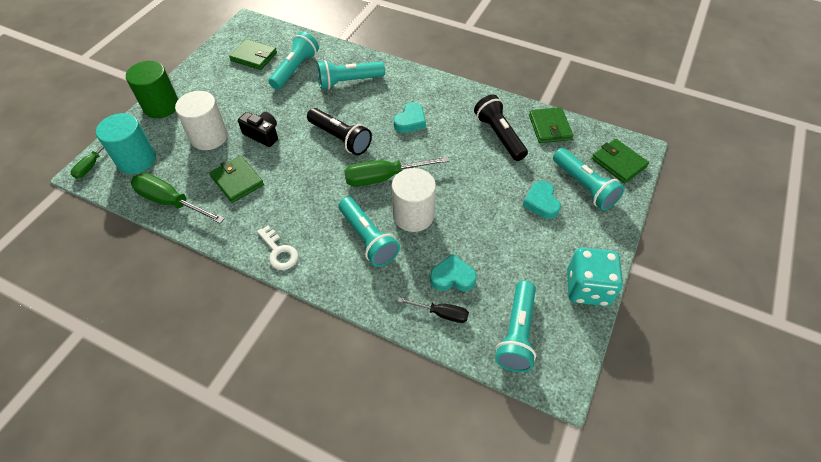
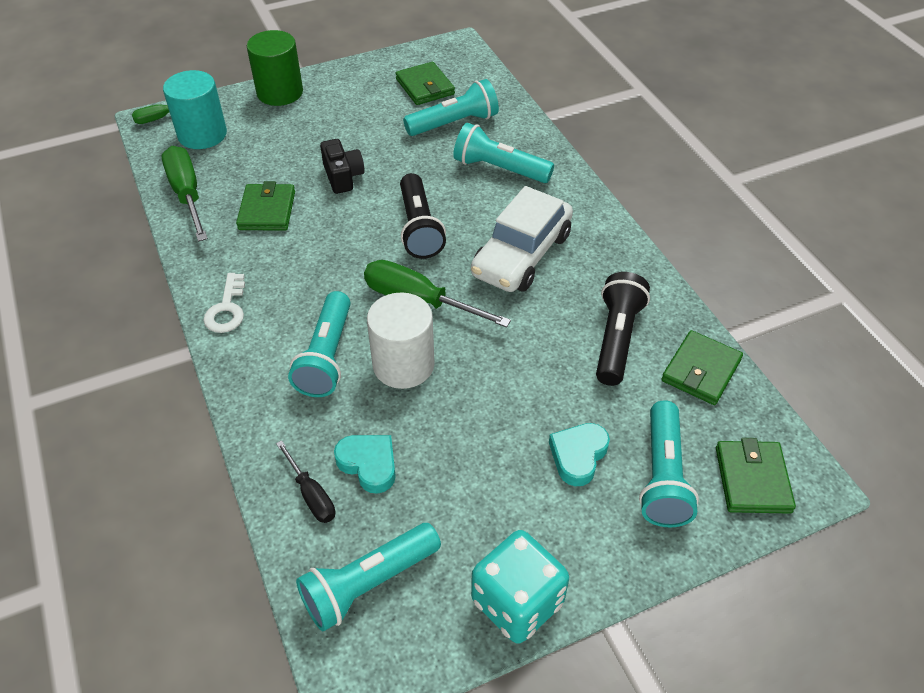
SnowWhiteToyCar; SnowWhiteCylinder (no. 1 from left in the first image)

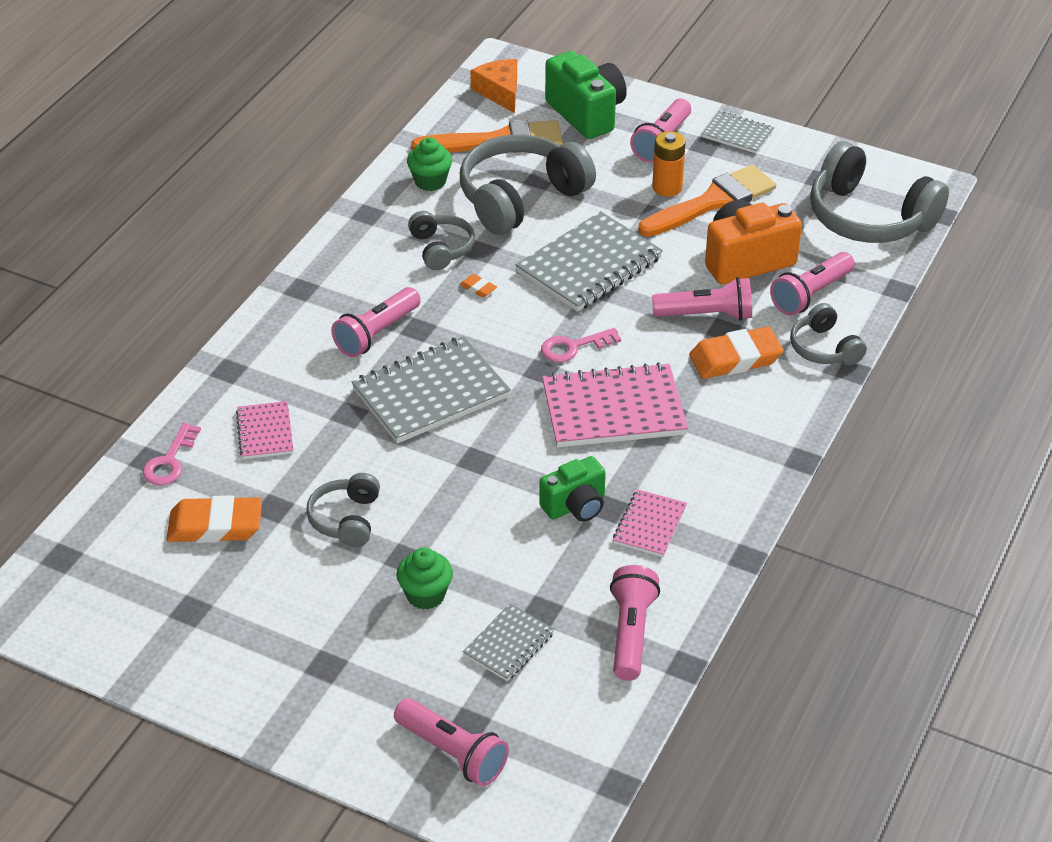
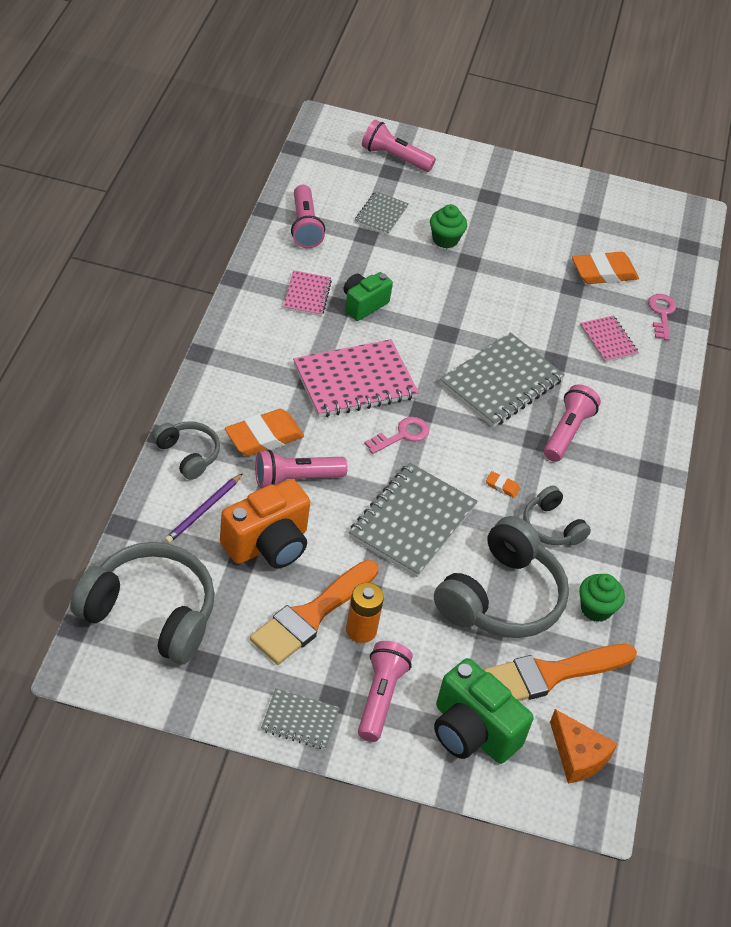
RoyalPurpleWoodenPencil; AshGreyOverEarHeadphones (no. 1 from left in the first image)

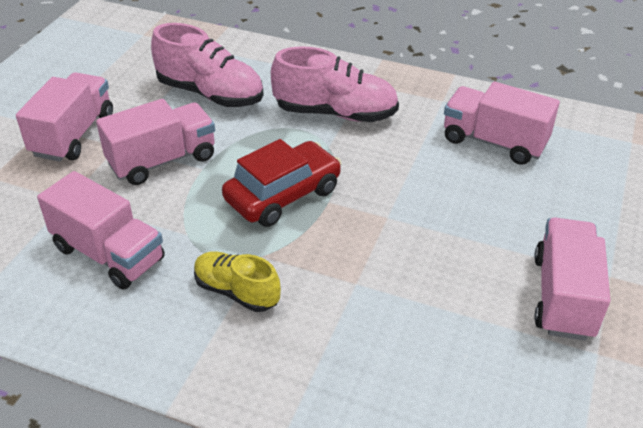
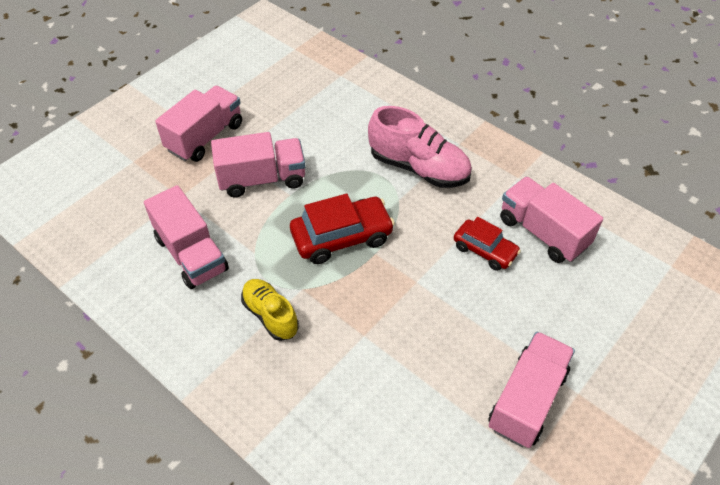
CrimsonToyCar (no. 2 from left); PinkLaceUpShoe (no. 1 from left in the first image)

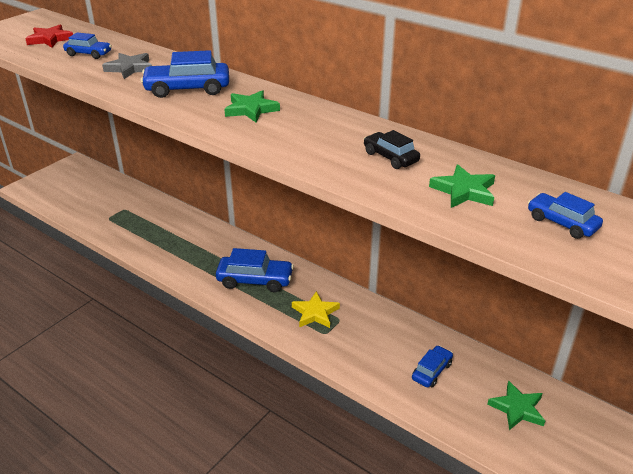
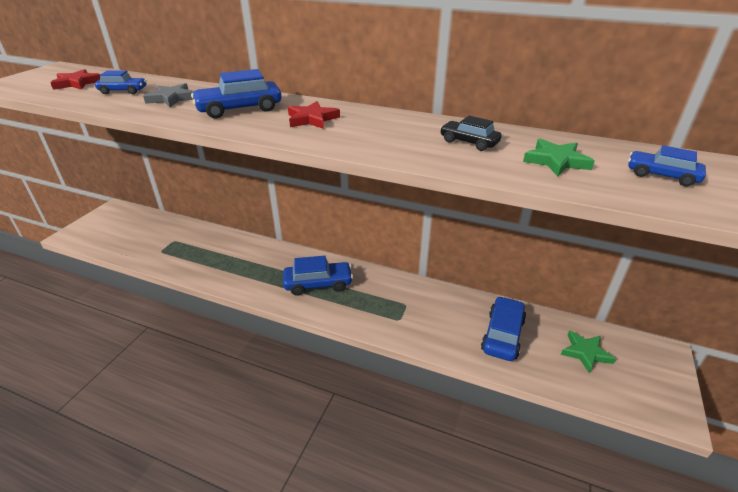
CrimsonStarShape (no. 2 from left); BlueToyCar (no. 4 from left); BrightYellowStarShape

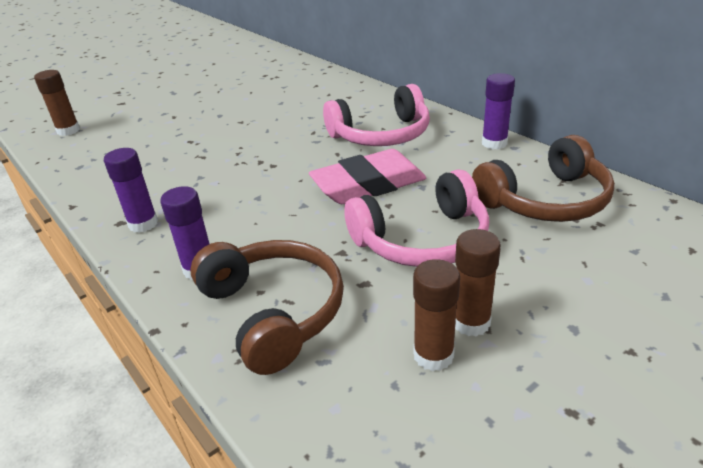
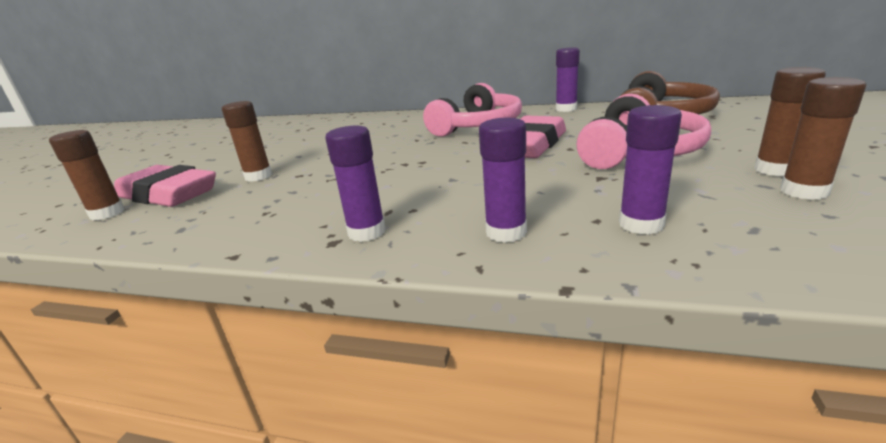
PinkPencilEraser (no. 1 from left); RussetGlueStick (no. 2 from left); RoyalPurpleGlueStick (no. 4 from left)

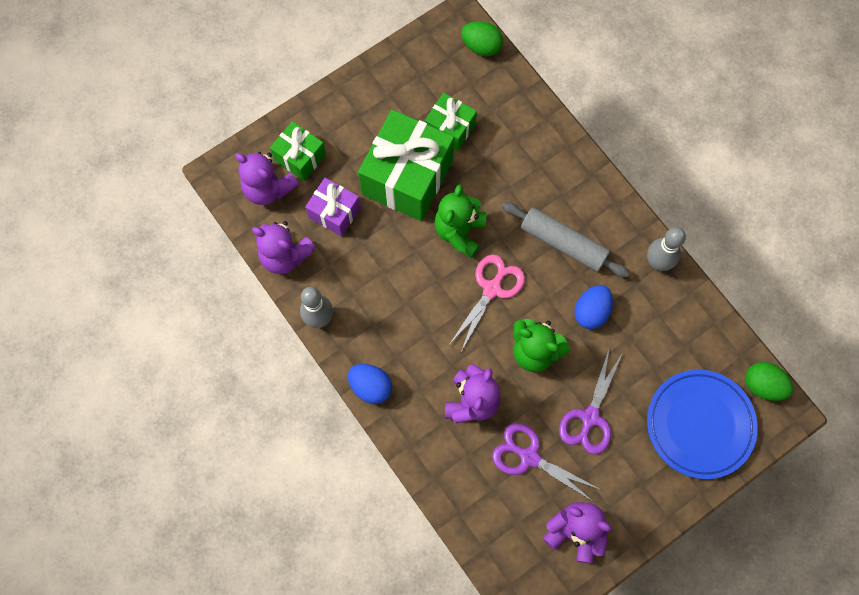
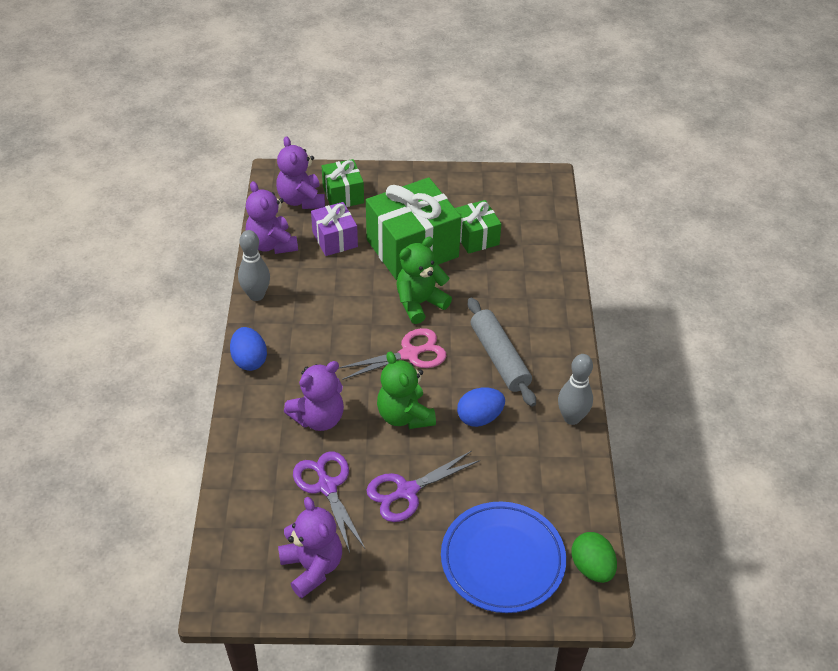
LeafGreenEggShape (no. 1 from left in the first image)

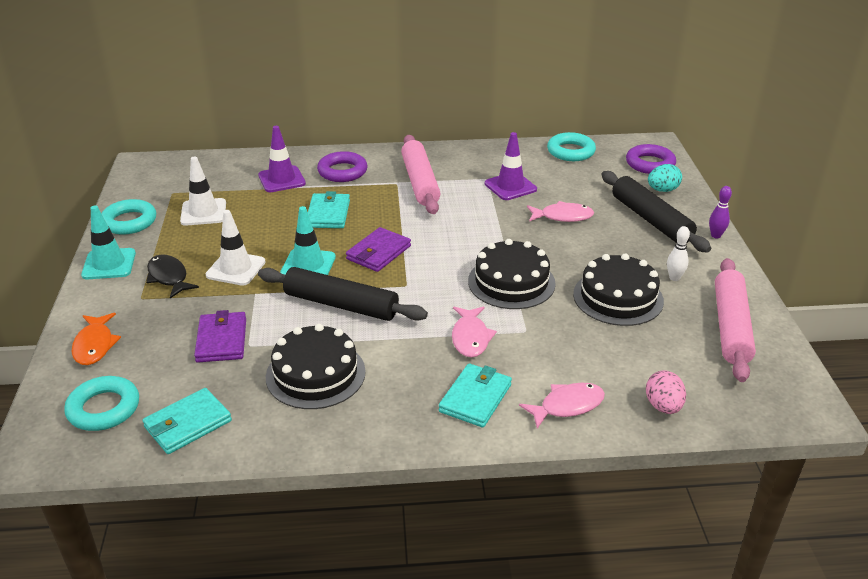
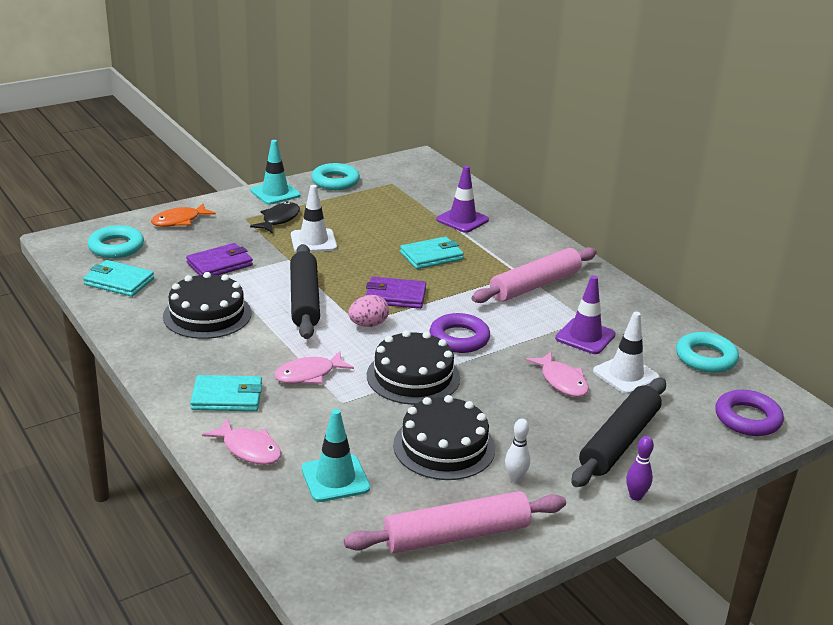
TurquoiseTrafficCone (no. 2 from left); PinkEggShape; RoyalPurpleHoop (no. 1 from left); SnowWhiteTrafficCone (no. 2 from left); TurquoiseEggShape

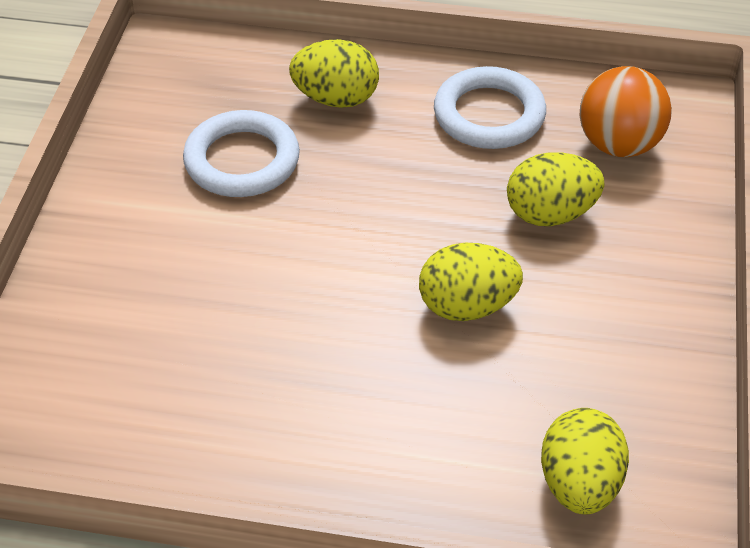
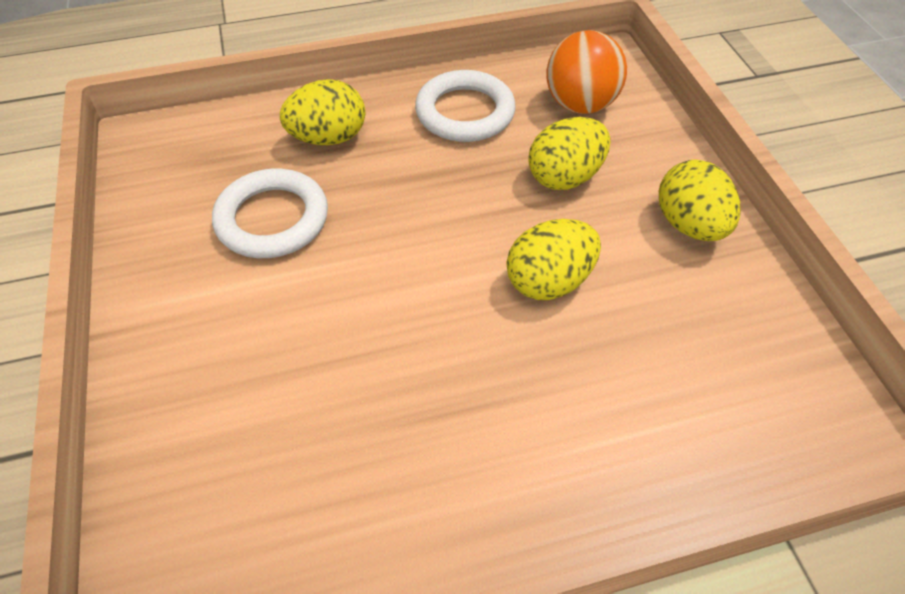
BrightYellowEggShape (no. 4 from left)

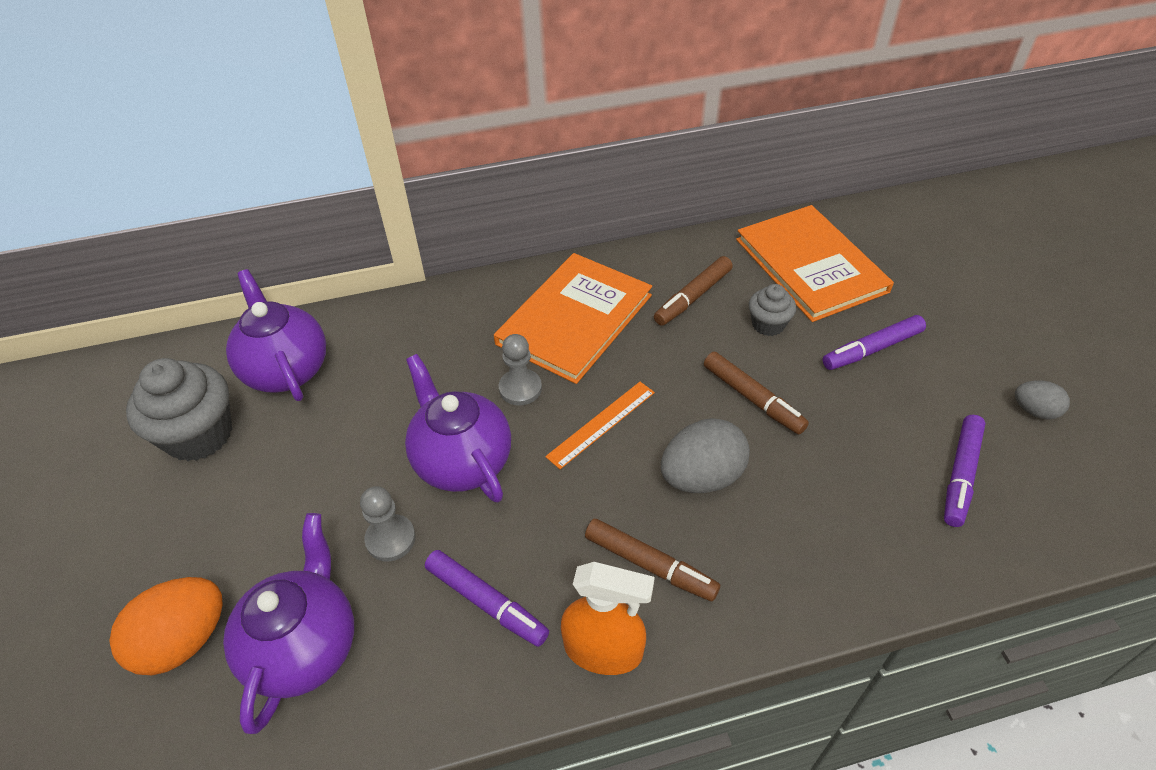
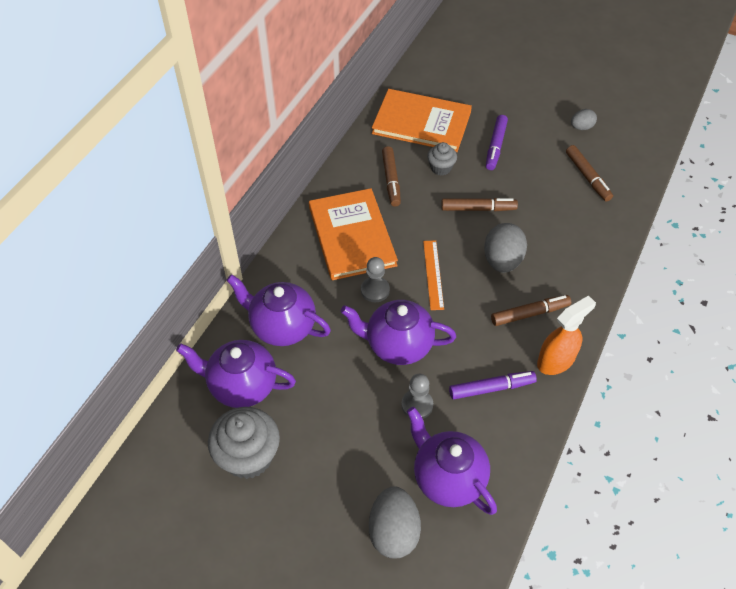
RoyalPurpleTeapot (no. 2 from left); AshGreyEggShape (no. 1 from left); RussetMarker (no. 4 from left)

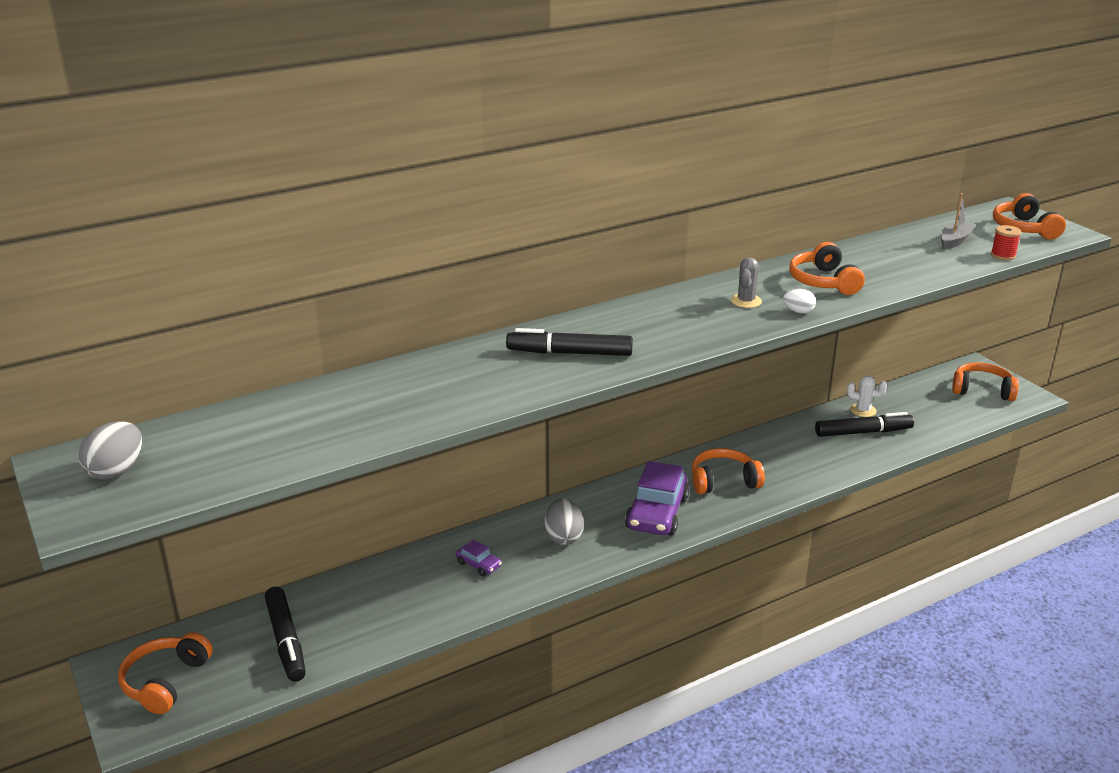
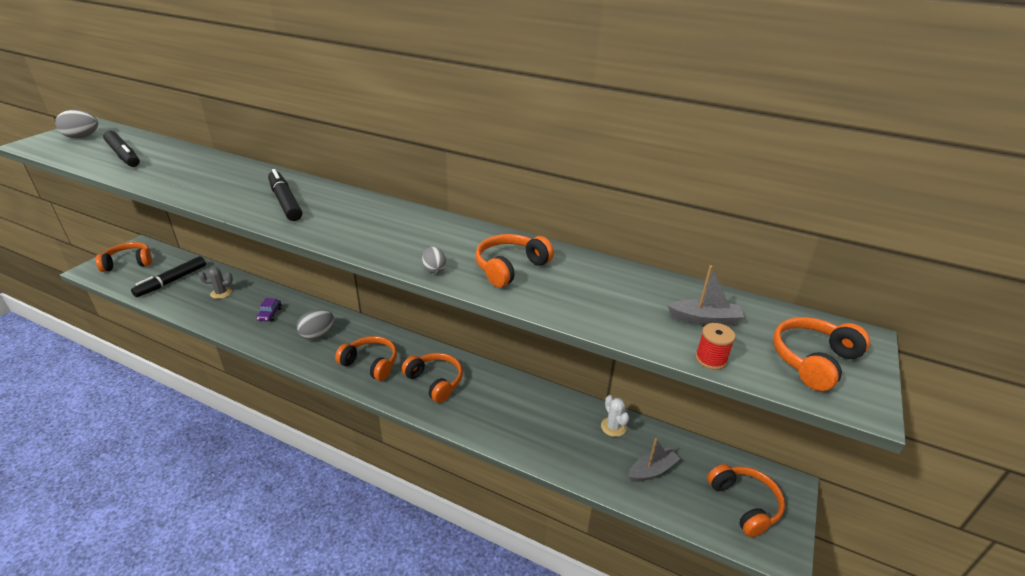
EbonyMarker (no. 1 from left); AshGreySaguaroCactus; OrangeColouredOverEarHeadphones (no. 2 from left); AshGreyEggShape (no. 3 from left); AshGreyBoat (no. 1 from left)

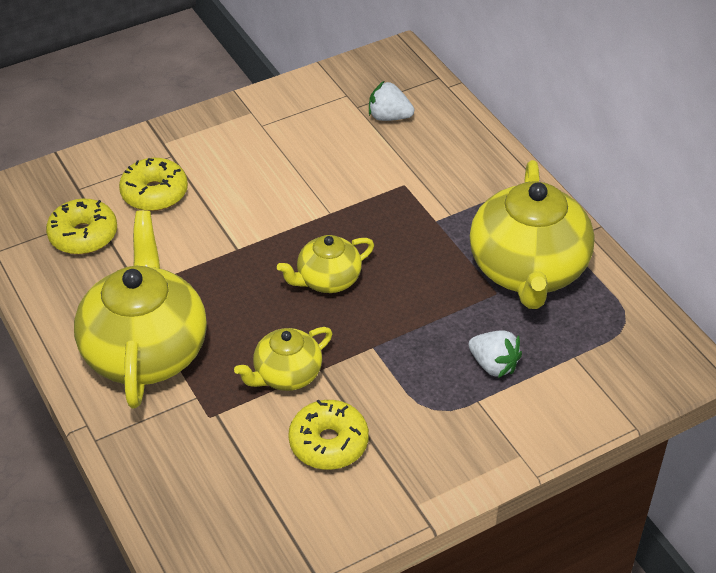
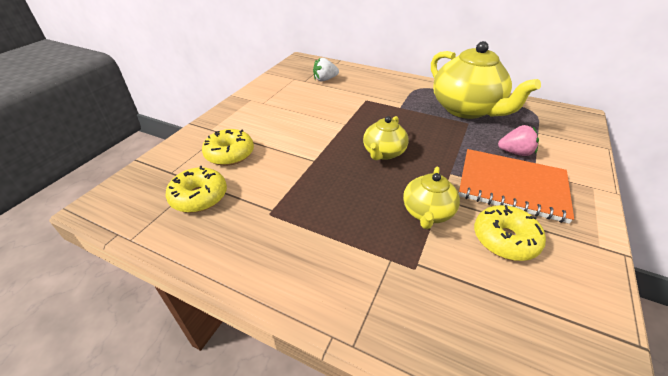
OrangeColouredNotebook; PinkStrawberry; BrightYellowTeapot (no. 1 from left in the first image)

